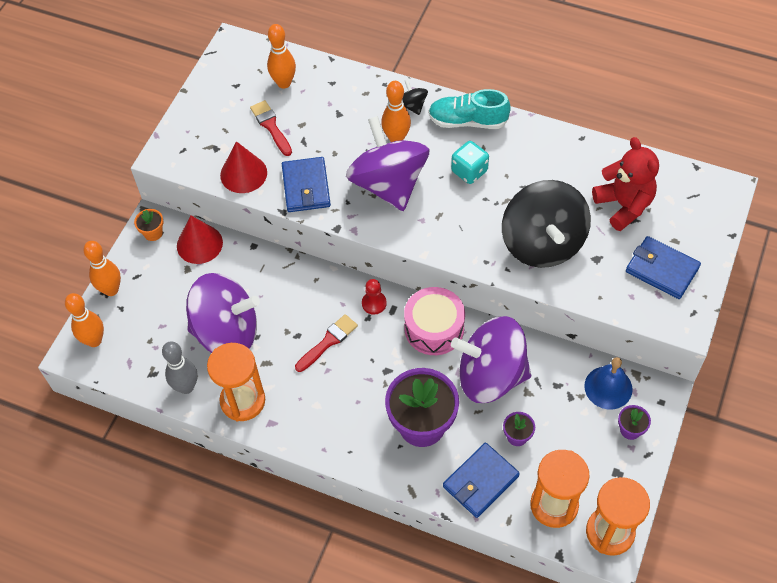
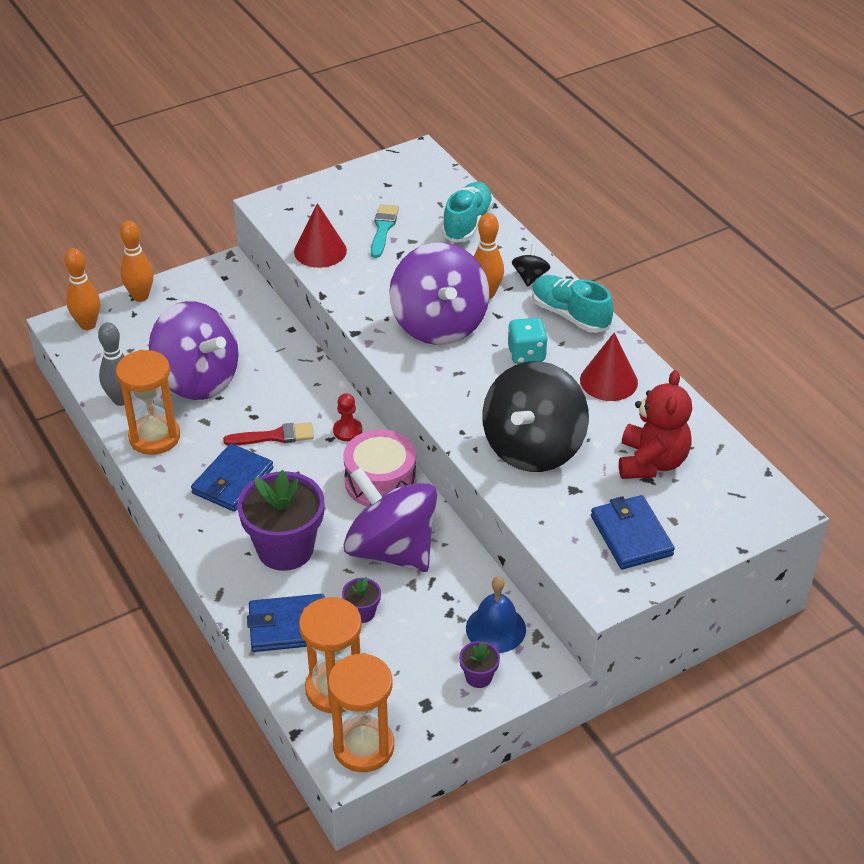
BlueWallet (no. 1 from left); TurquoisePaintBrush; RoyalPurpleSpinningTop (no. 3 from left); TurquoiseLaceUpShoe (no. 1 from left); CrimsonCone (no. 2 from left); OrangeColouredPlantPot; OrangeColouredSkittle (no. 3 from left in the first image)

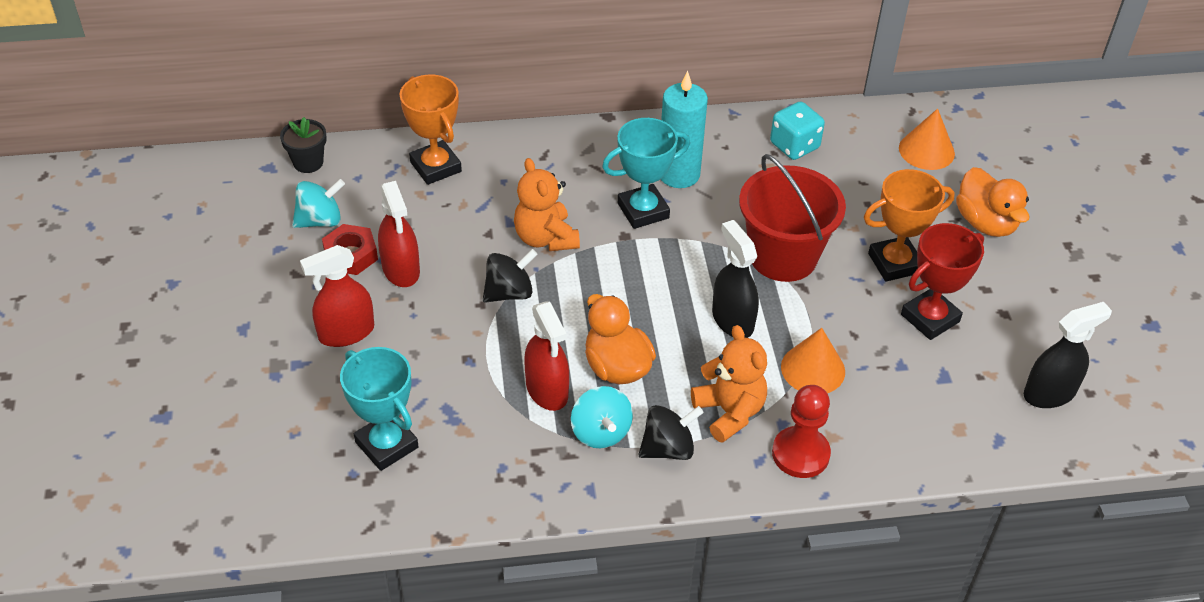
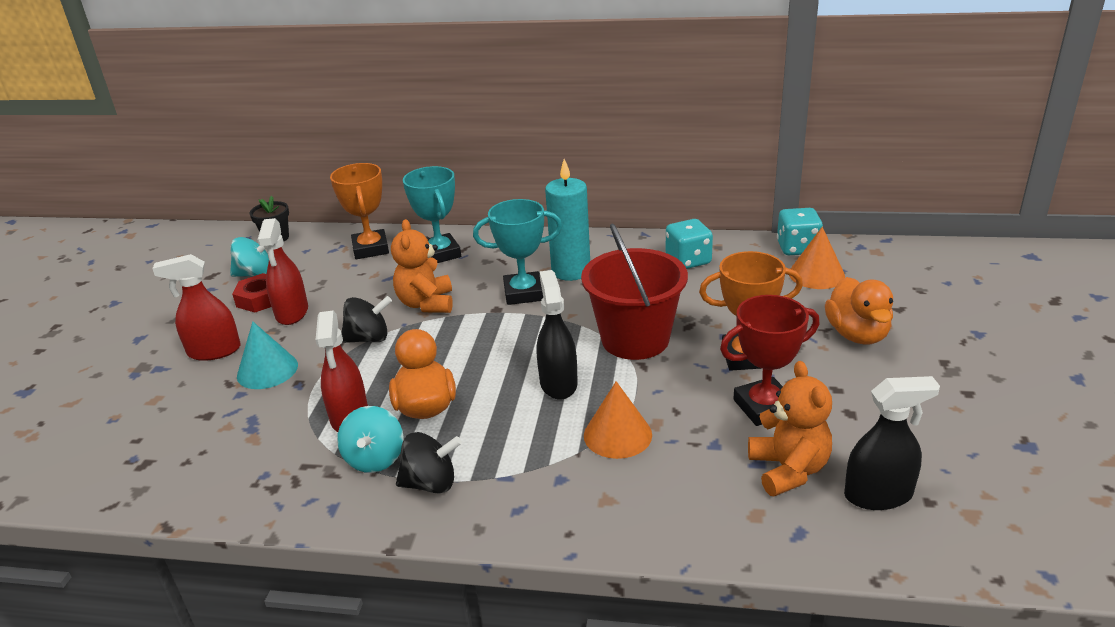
TurquoiseCone; TurquoiseTrophy (no. 1 from left); OrangeColouredStuffedBear (no. 2 from left); TurquoiseDie (no. 2 from left); CrimsonGamePawn

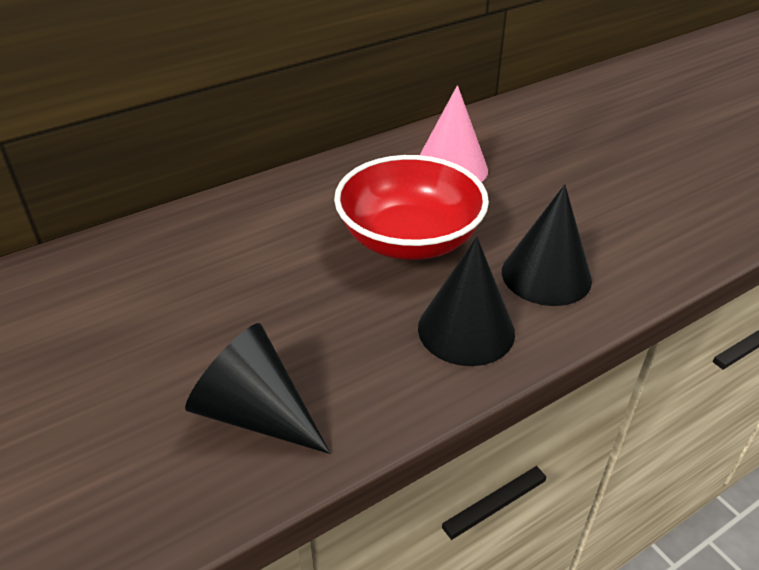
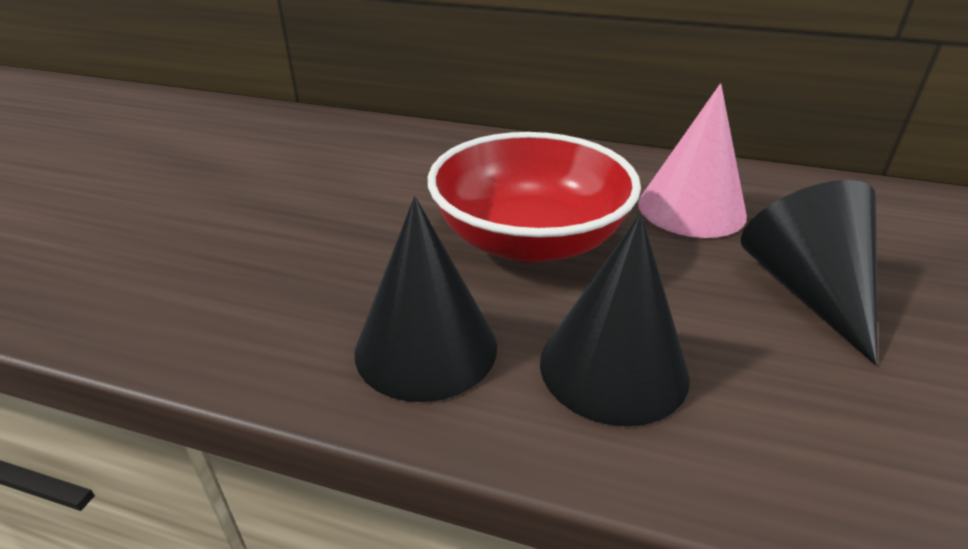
EbonyCone (no. 3 from left)

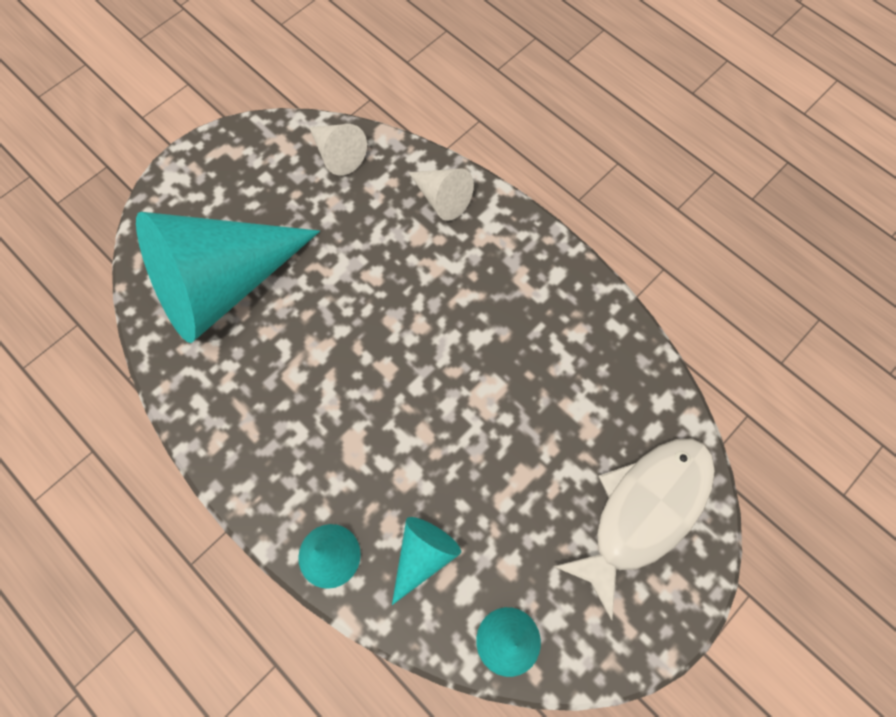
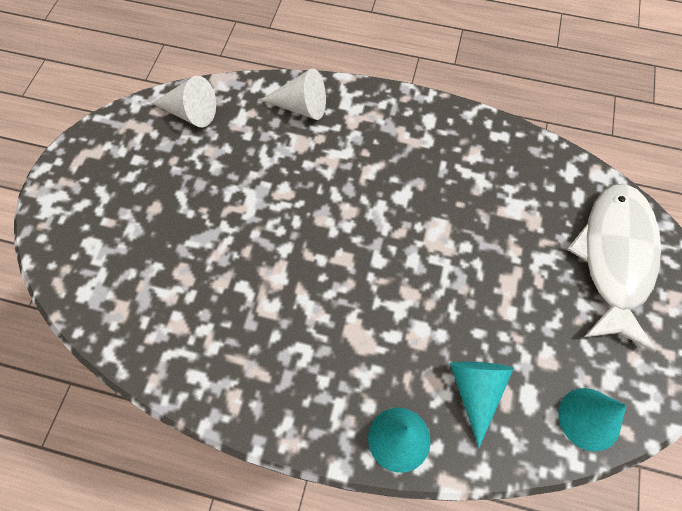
TurquoiseCone (no. 1 from left in the first image)

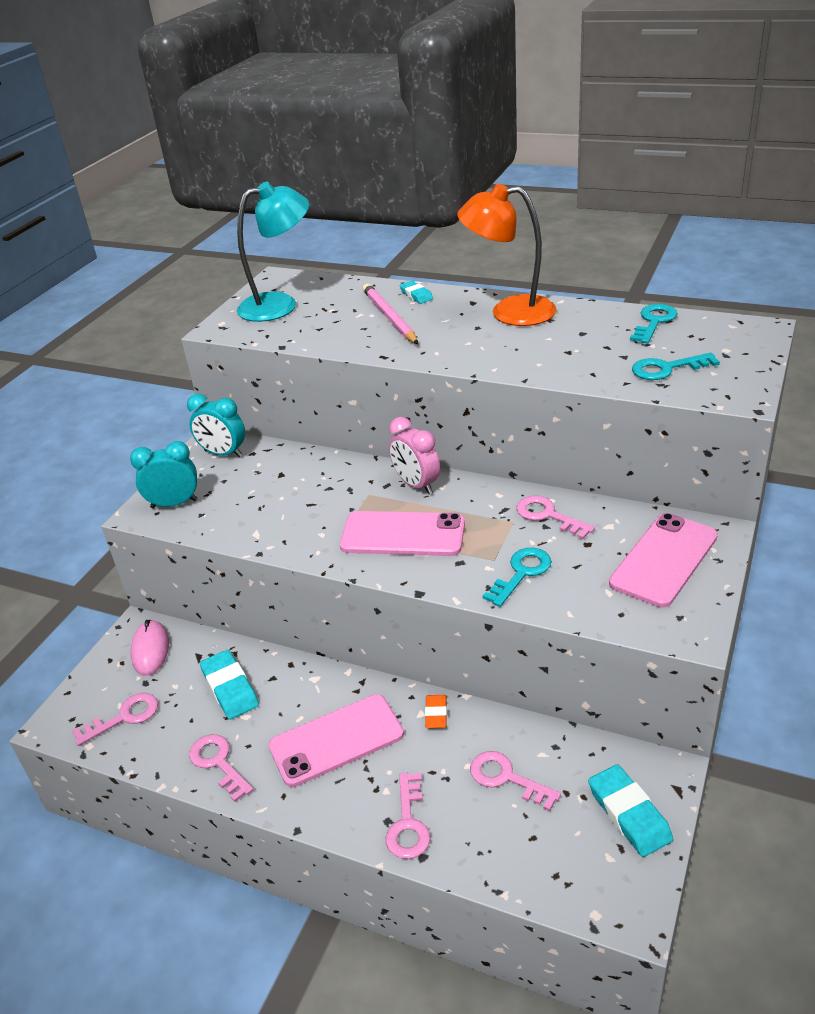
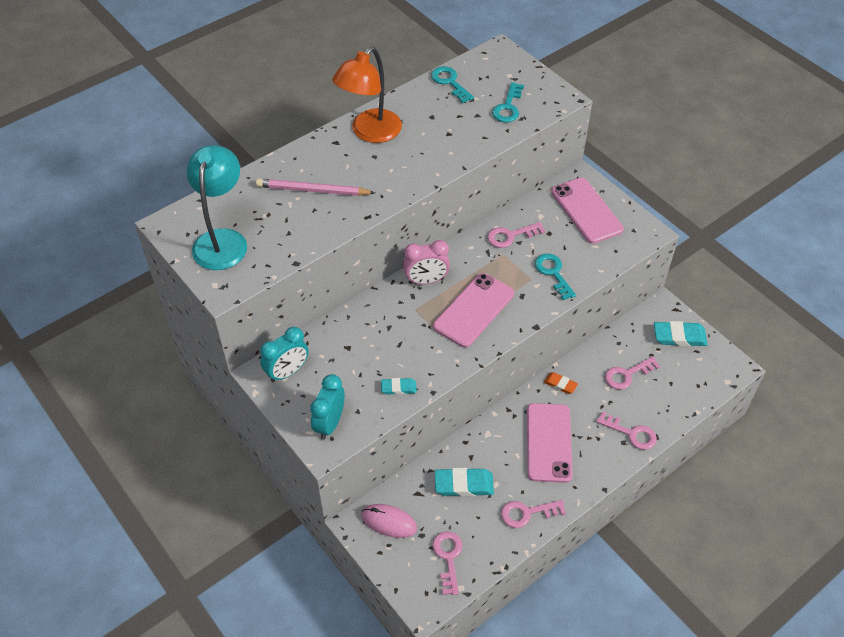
TurquoisePencilEraser (no. 1 from left)

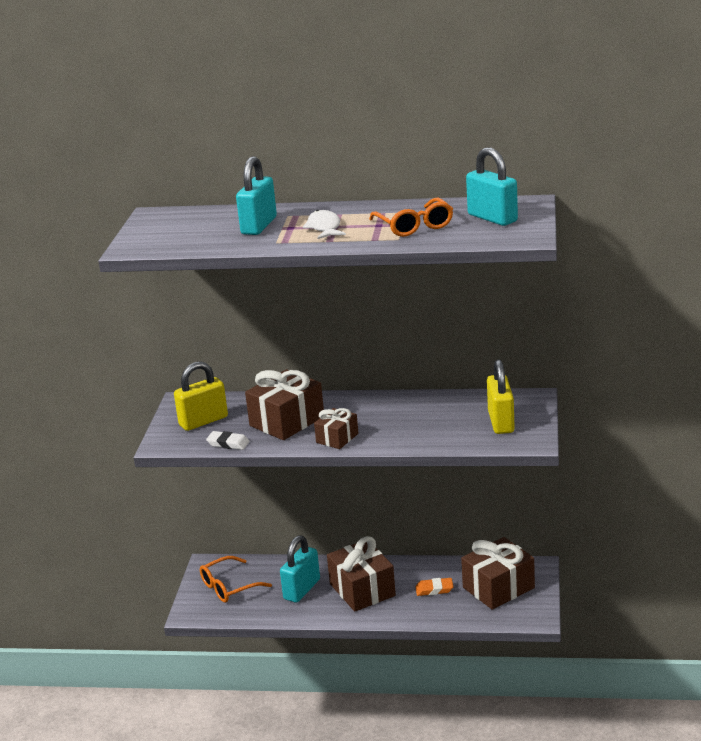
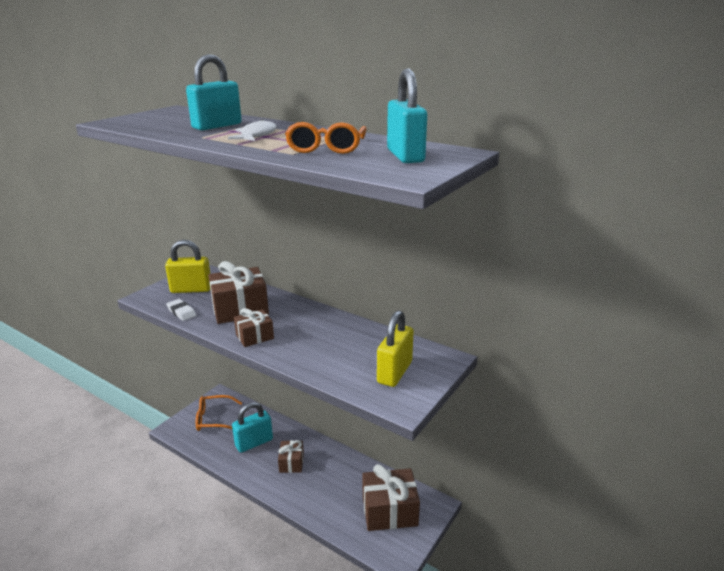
RussetGift (no. 3 from left); OrangeColouredPencilEraser

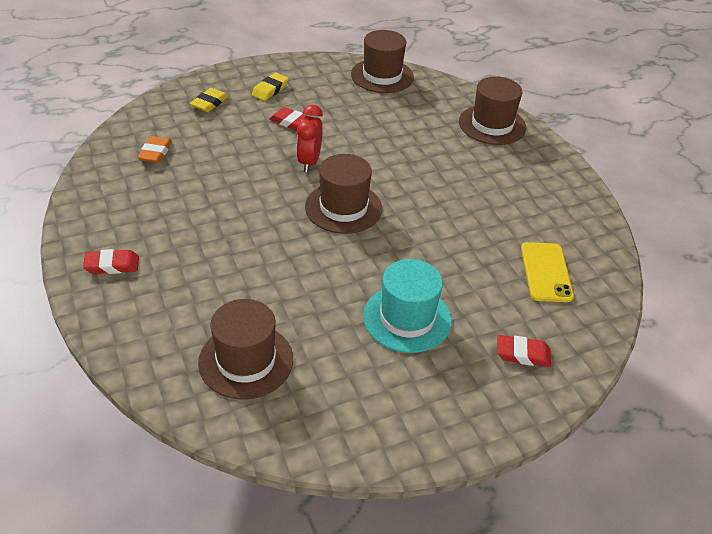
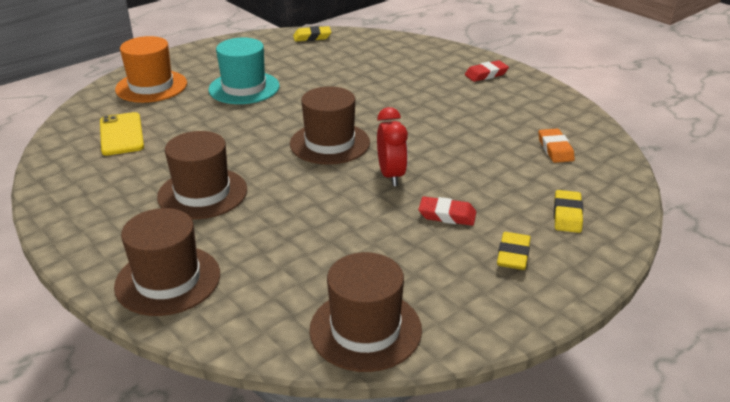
OrangeColouredTopHat; RussetTopHat (no. 2 from left); BrightYellowPencilEraser (no. 1 from left)

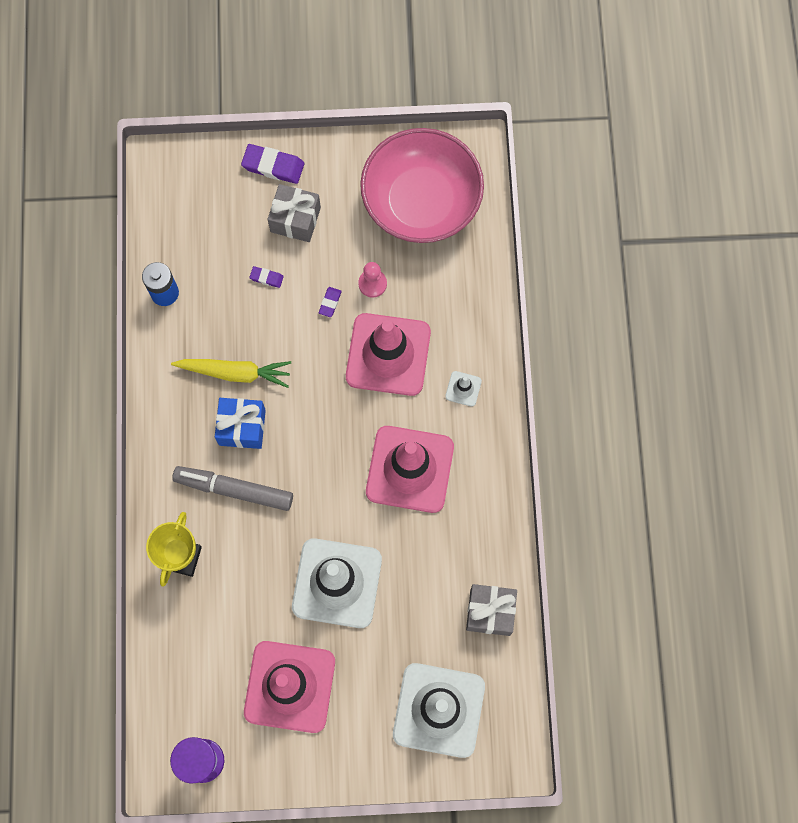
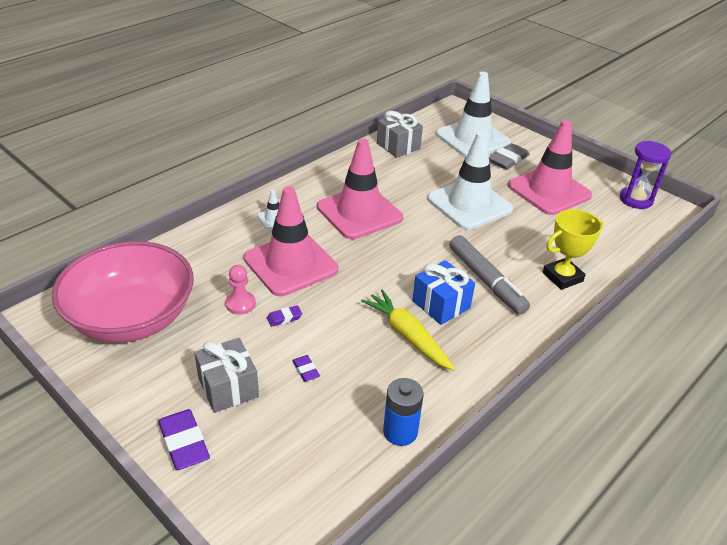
AshGreyPencilEraser

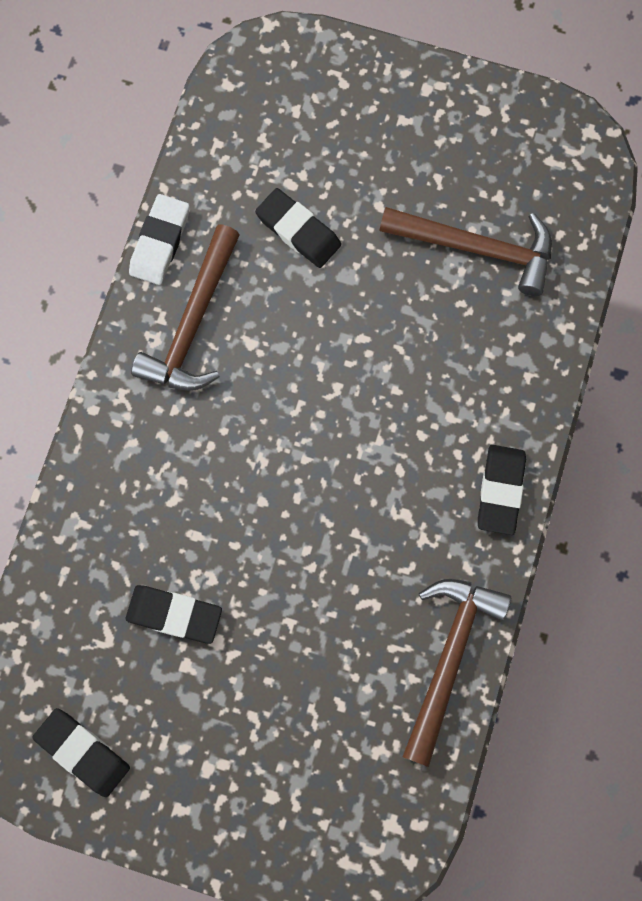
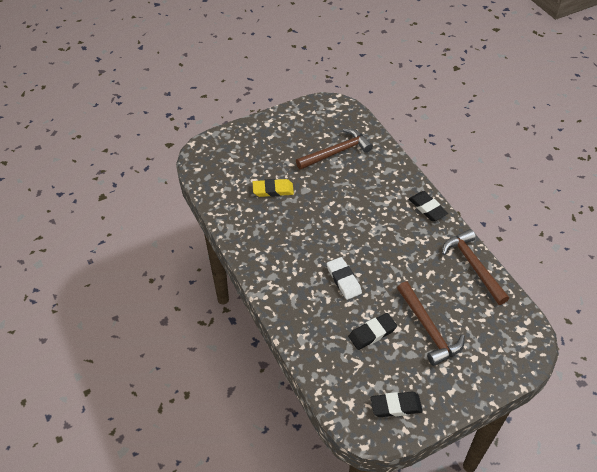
BrightYellowPencilEraser; SnowWhitePencilEraser; RussetCarpenter'sHammer (no. 2 from left)

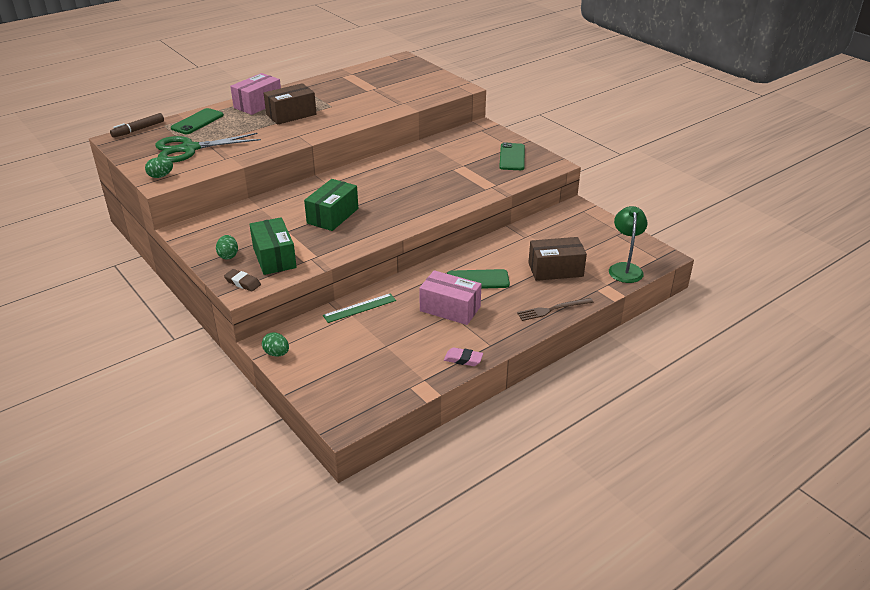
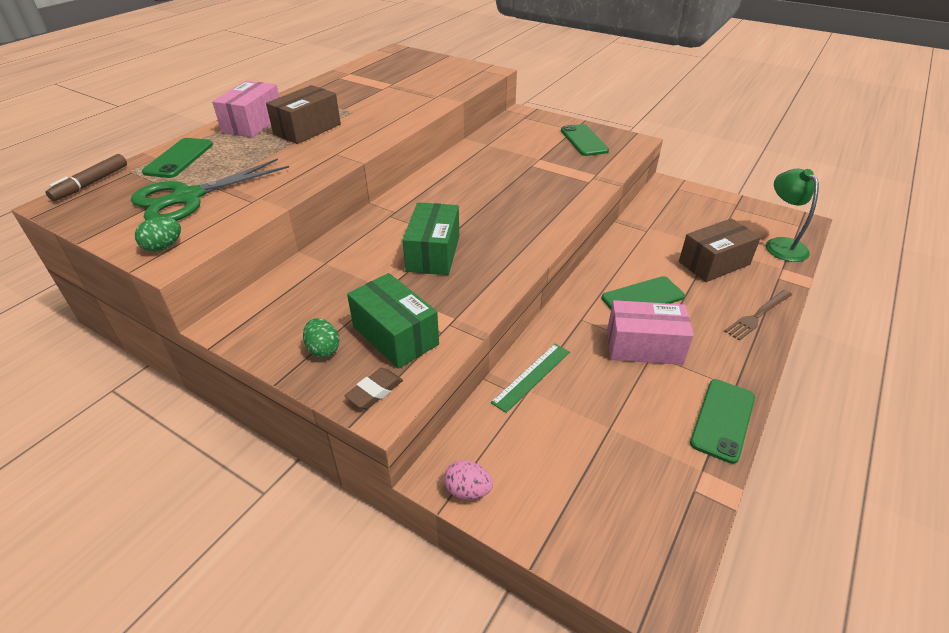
RussetPencilEraser; PinkEggShape; LeafGreenMobilePhone (no. 4 from left)

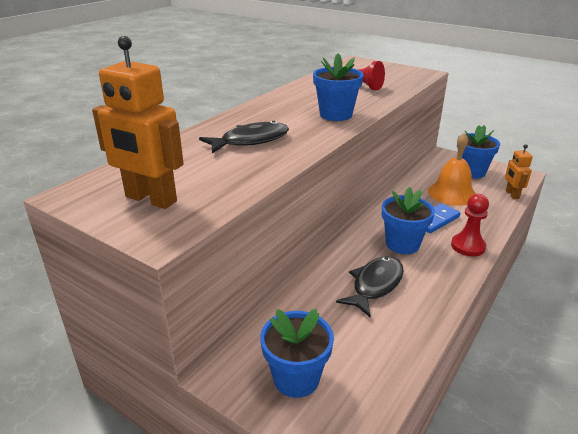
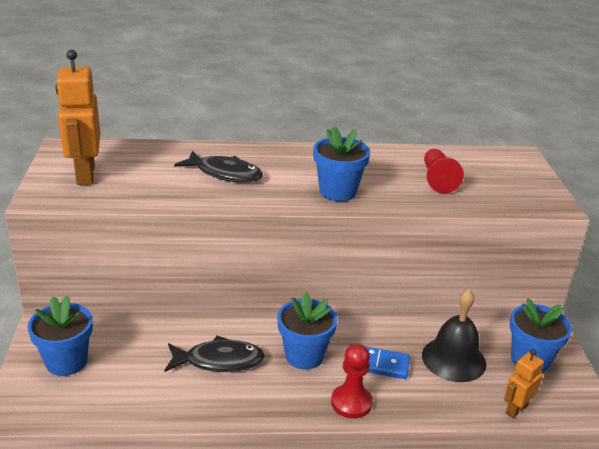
EbonySchoolBell

